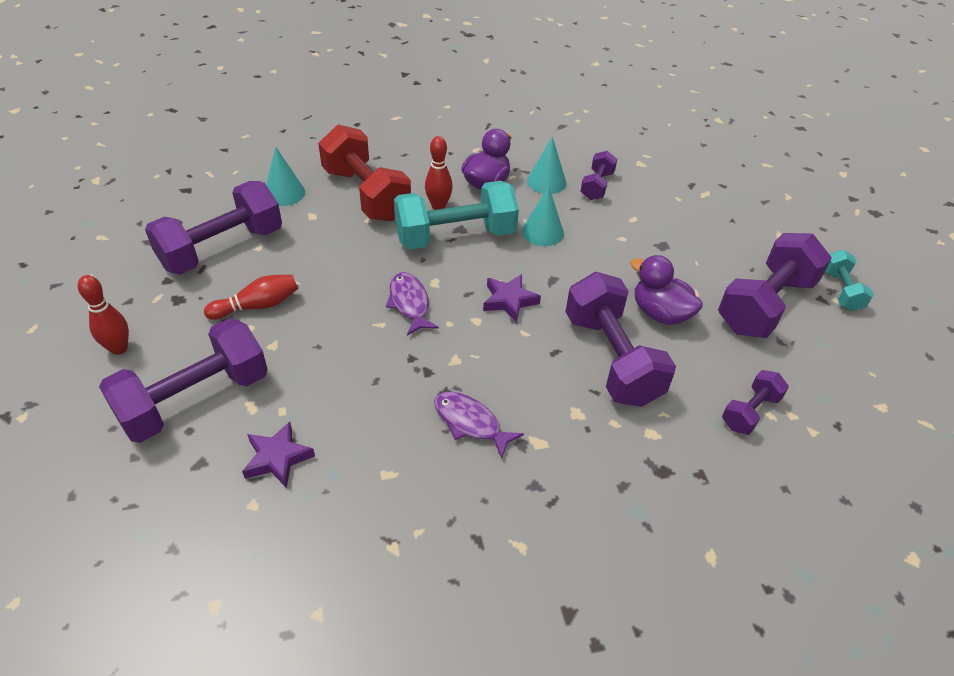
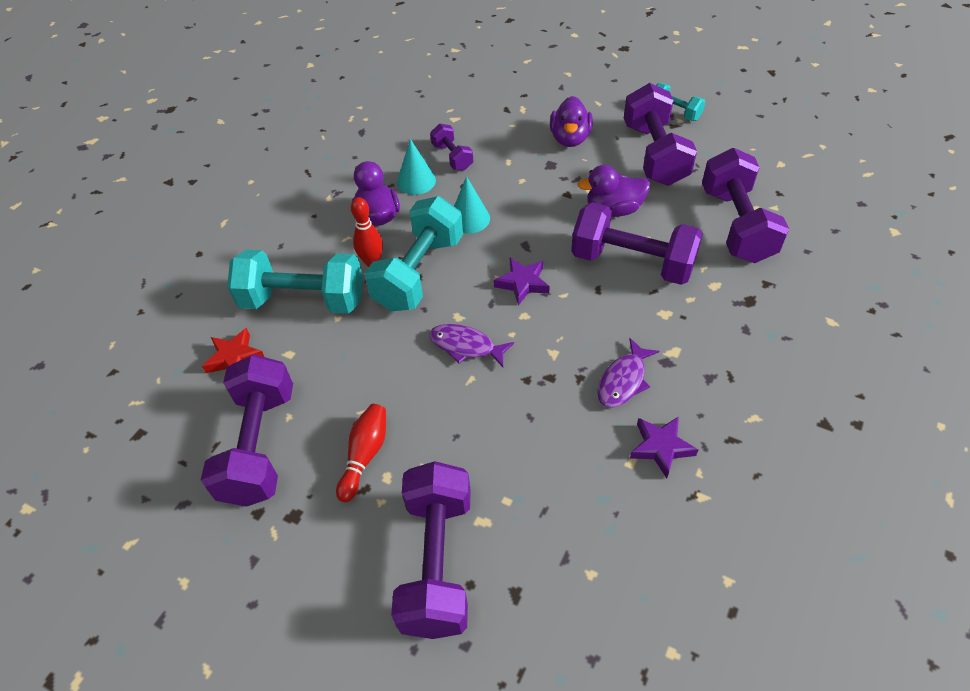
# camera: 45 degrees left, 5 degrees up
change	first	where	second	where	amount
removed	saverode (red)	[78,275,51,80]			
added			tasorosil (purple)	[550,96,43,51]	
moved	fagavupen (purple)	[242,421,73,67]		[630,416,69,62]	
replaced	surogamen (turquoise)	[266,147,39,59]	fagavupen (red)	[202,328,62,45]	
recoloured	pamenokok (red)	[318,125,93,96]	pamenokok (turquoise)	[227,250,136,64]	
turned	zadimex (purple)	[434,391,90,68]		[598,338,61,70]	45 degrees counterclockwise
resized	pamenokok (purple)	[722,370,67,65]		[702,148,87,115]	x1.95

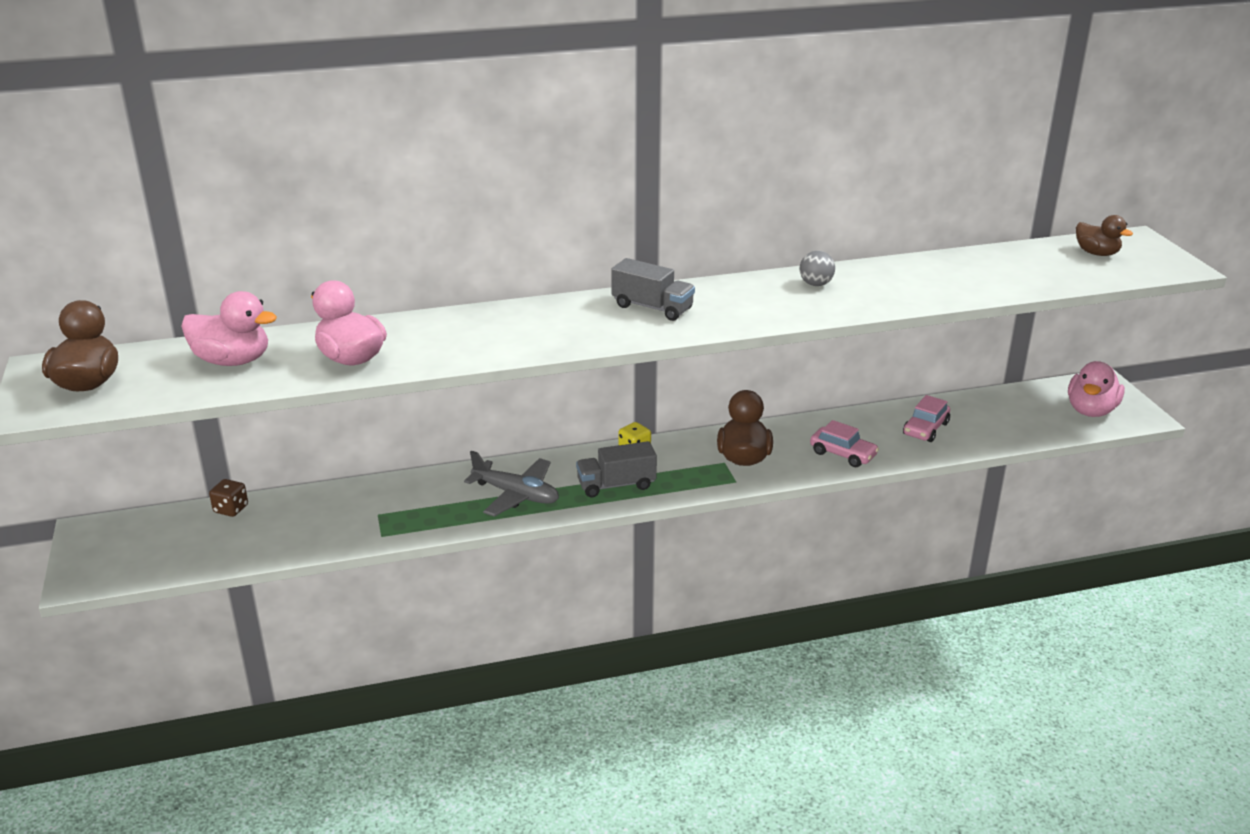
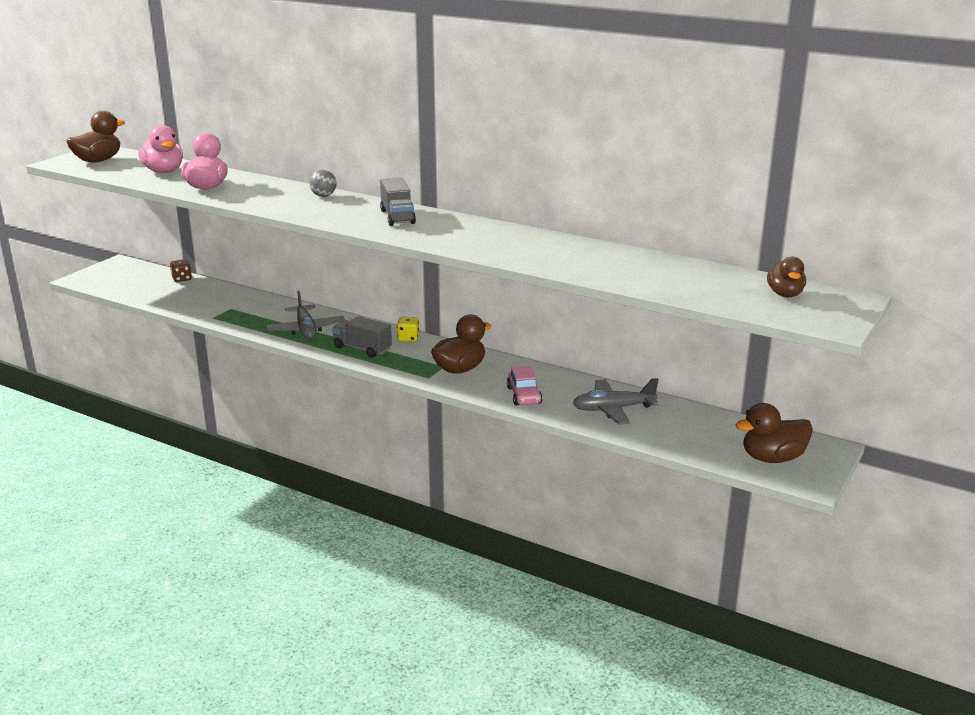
# camera: 45 degrees right, 5 degrees down
change	first	where	second	where	amount
moved	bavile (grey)	[800,251,35,35]		[309,170,28,27]	
replaced	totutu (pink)	[903,395,47,47]	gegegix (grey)	[573,378,86,47]	
recoloured	tasorosil (pink)	[1068,361,57,56]	tasorosil (brown)	[735,403,78,60]	

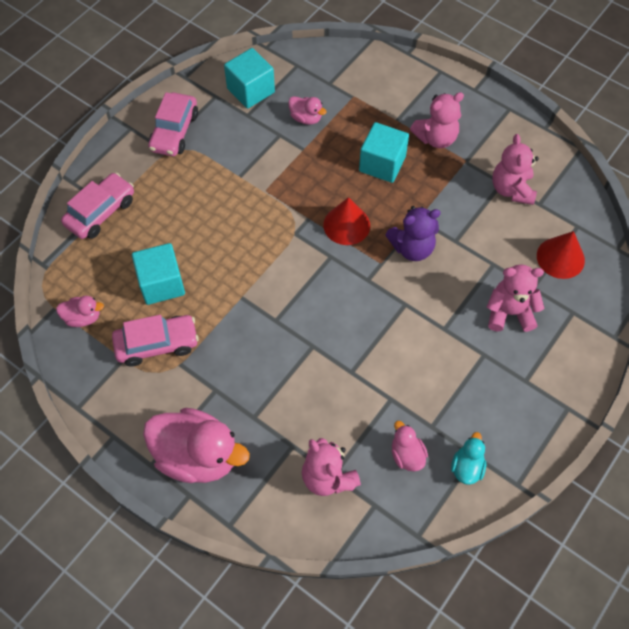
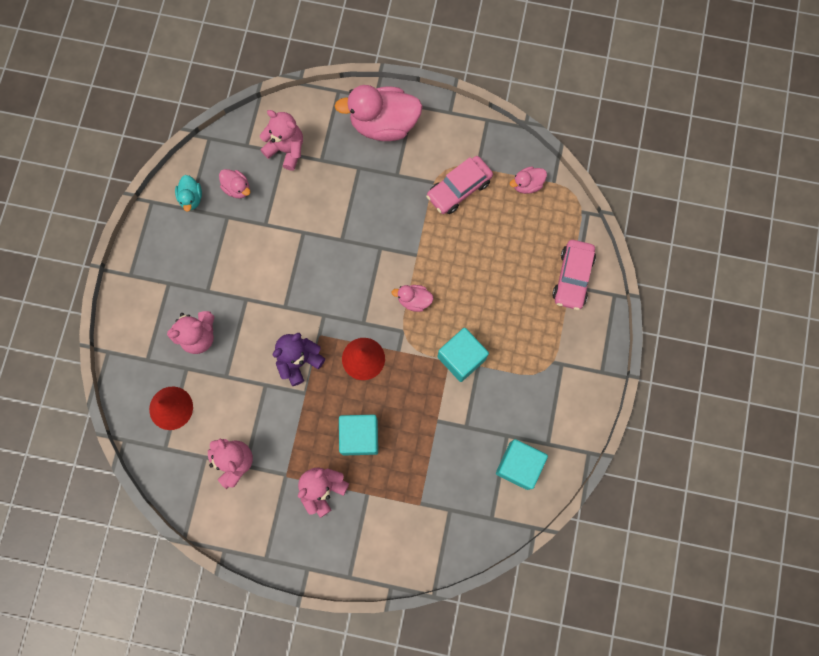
# camera: 155 degrees right, 15 degrees up
change	first	where	second	where	amount
removed	totutu (pink)	[148,92,50,64]			
moved	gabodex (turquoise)	[132,243,53,62]		[438,328,51,54]	
moved	tasorosil (pink)	[288,96,39,29]		[392,285,42,27]	

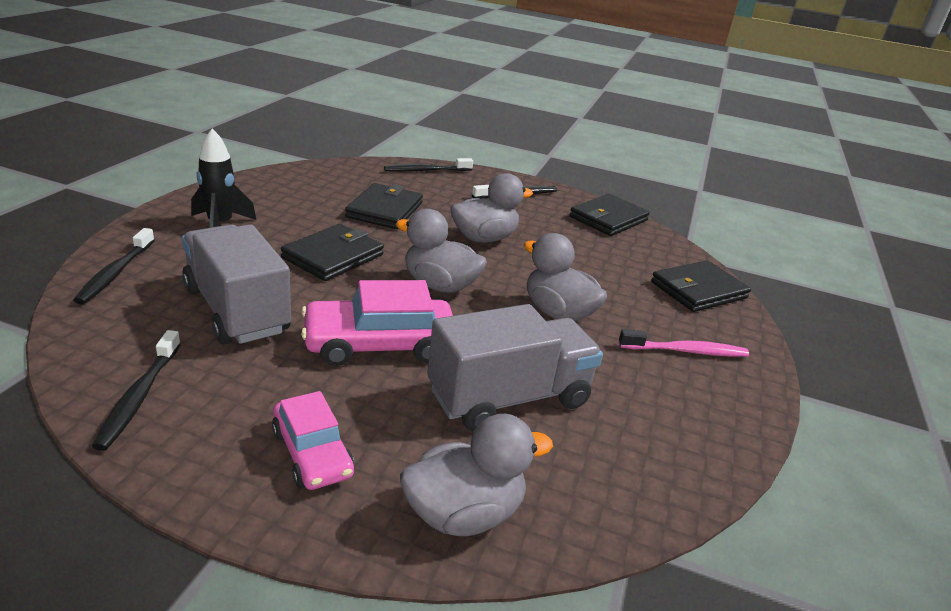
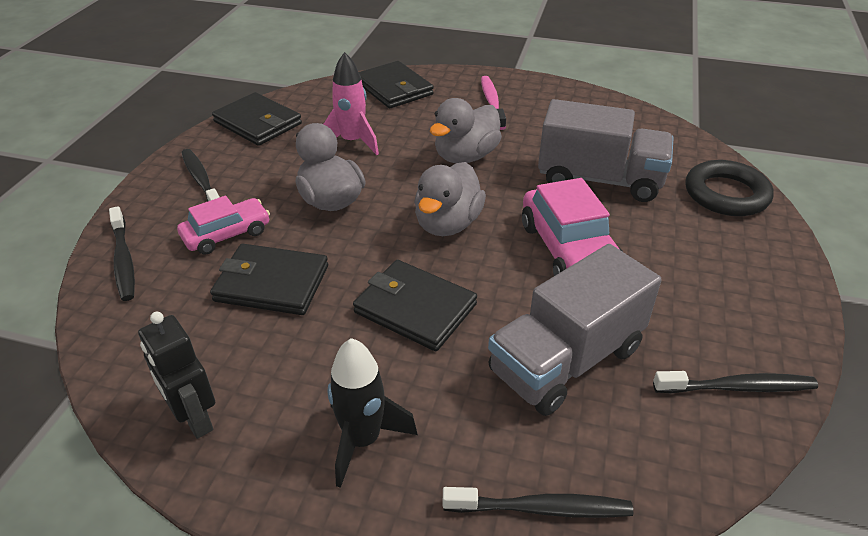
# camera: 90 degrees left, 10 degrees up
change	first	where	second	where	amount
added			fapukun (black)	[138,312,77,127]	
added			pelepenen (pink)	[324,52,55,103]	
moved	totutu (pink)	[272,391,83,99]		[177,196,93,59]	
replaced	tasorosil (grey)	[400,414,153,122]	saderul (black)	[685,160,89,56]	
turned	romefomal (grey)	[427,304,176,128]		[538,99,135,103]	135 degrees clockwise

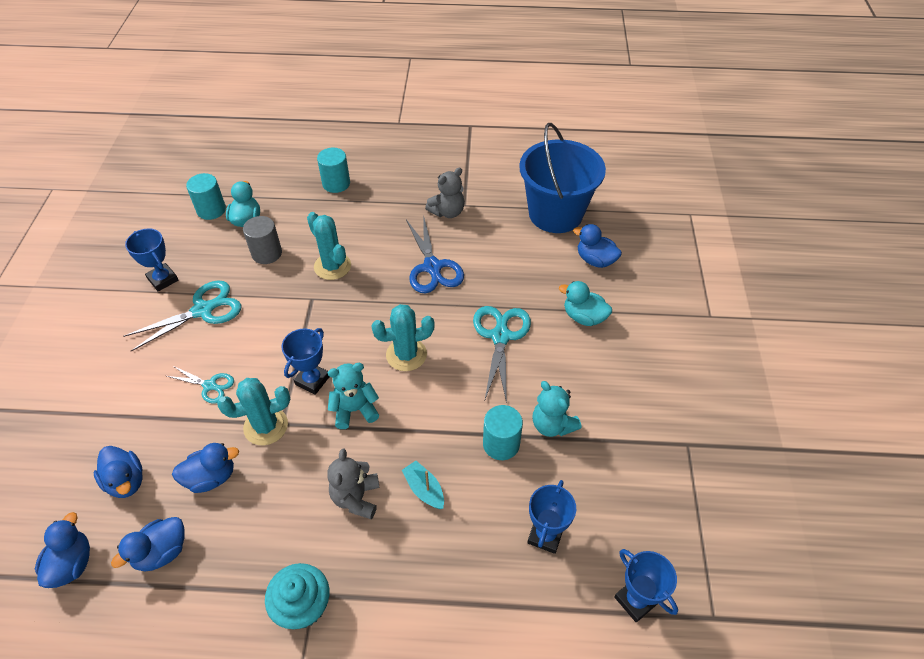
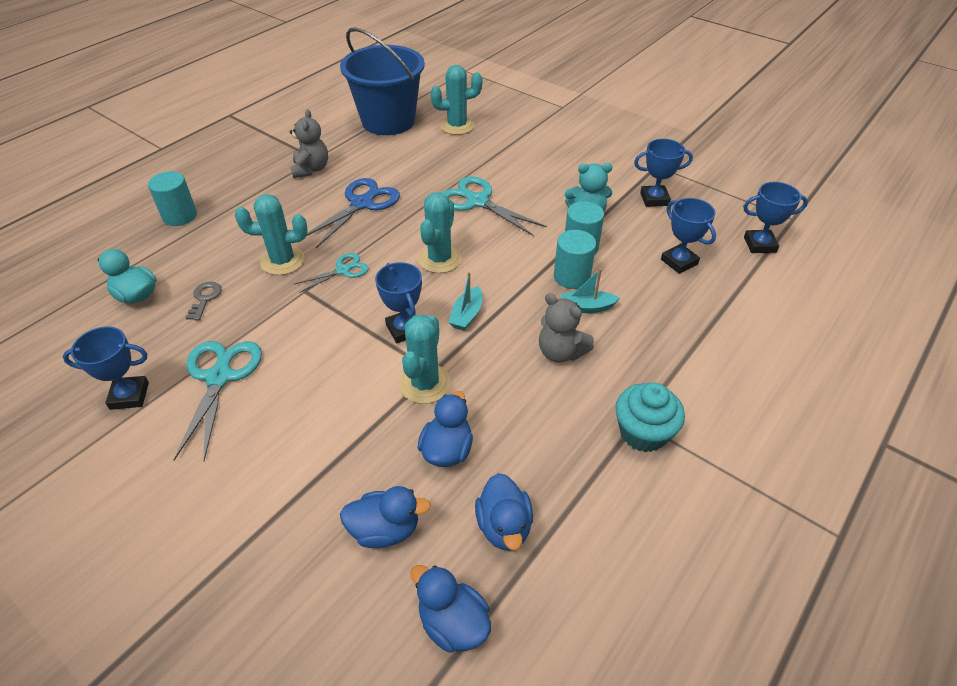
# camera: 55 degrees left, 5 degrees down
change	first	where	second	where	amount
removed	tasorosil (turquoise)	[559,281,53,45]			
added			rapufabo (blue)	[634,139,59,68]	
moved	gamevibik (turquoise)	[167,366,67,38]		[295,253,73,40]	
moved	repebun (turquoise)	[186,173,40,47]		[554,230,42,59]	
replaced	repebun (grey)	[243,216,39,48]	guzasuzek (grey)	[185,282,37,38]	
replaced	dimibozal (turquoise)	[328,363,51,66]	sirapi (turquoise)	[448,272,34,59]	
replaced	tasorosil (blue)	[573,224,49,44]	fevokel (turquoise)	[430,65,52,70]	
turned	gamevibik (blue)	[406,215,58,78]		[306,178,94,70]	75 degrees counterclockwise

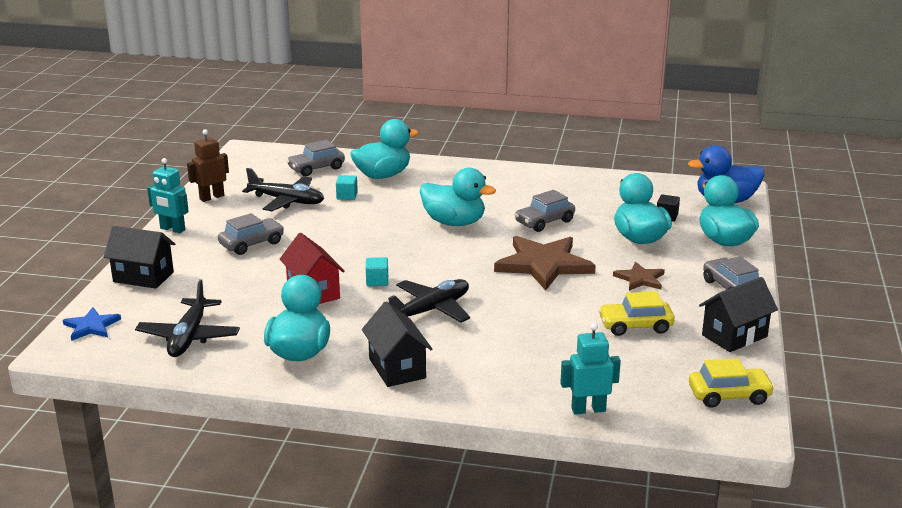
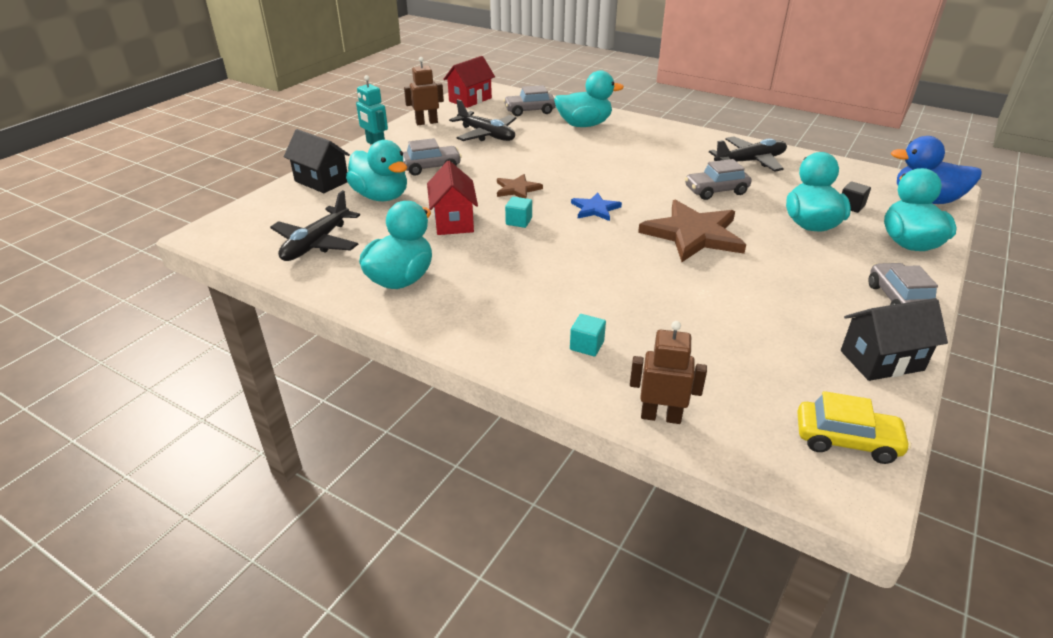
# camera: 20 degrees right, 10 degrees up
change	first	where	second	where	amount
removed	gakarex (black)	[362,301,70,86]			
removed	totutu (yellow)	[598,291,77,45]			
added			gakarex (red)	[443,56,52,52]	
moved	fagavupen (blue)	[63,307,58,34]		[571,192,51,29]	
moved	gabodex (turquoise)	[336,175,22,25]		[570,314,36,42]	
moved	gegegix (black)	[388,279,82,44]		[709,136,78,36]	
moved	tasorosil (turquoise)	[420,168,76,58]		[346,140,61,61]	
moved	fagavupen (brown)	[613,262,52,29]		[497,174,46,24]	
recoloured	fapukun (turquoise)	[560,323,61,92]	fapukun (brown)	[630,321,77,103]	

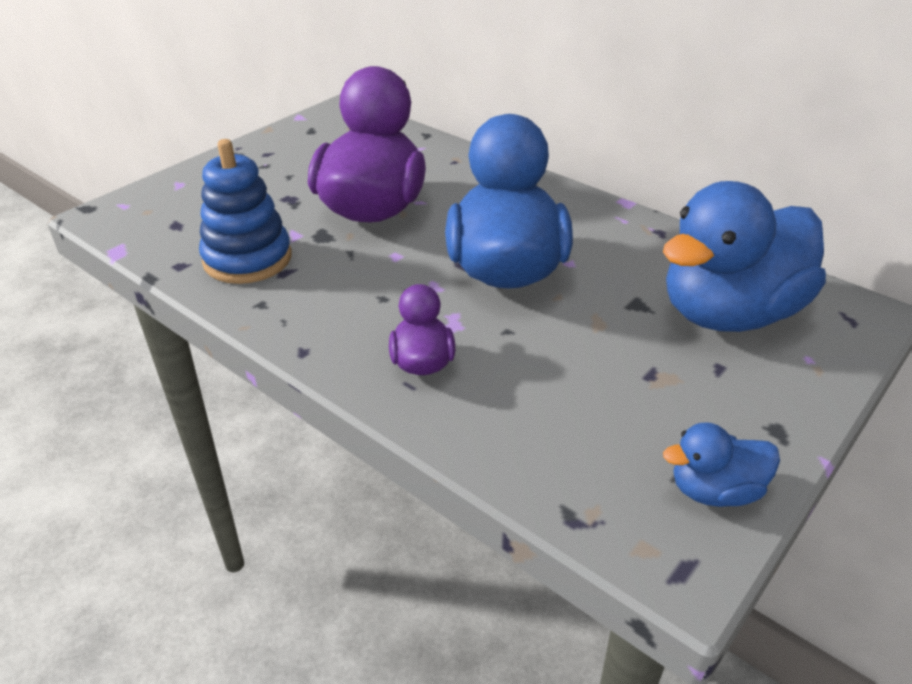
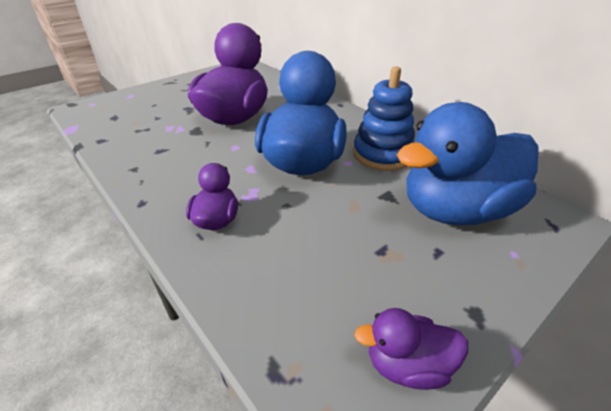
# camera: 10 degrees right, 0 degrees up
change	first	where	second	where	amount
moved	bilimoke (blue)	[199,139,93,145]		[353,66,62,105]	
recoloured	tasorosil (blue)	[663,423,117,84]	tasorosil (purple)	[354,308,114,82]	

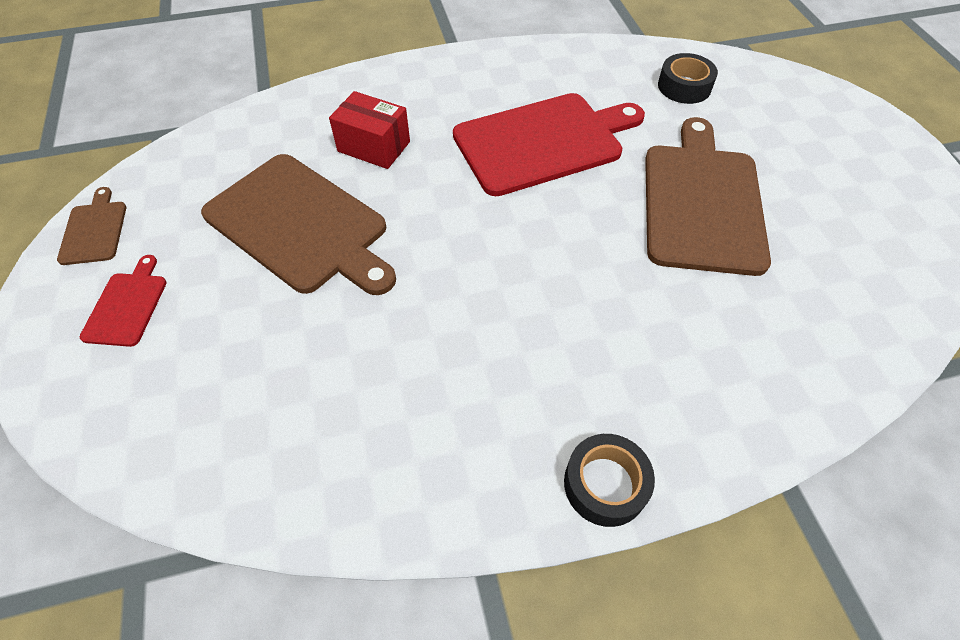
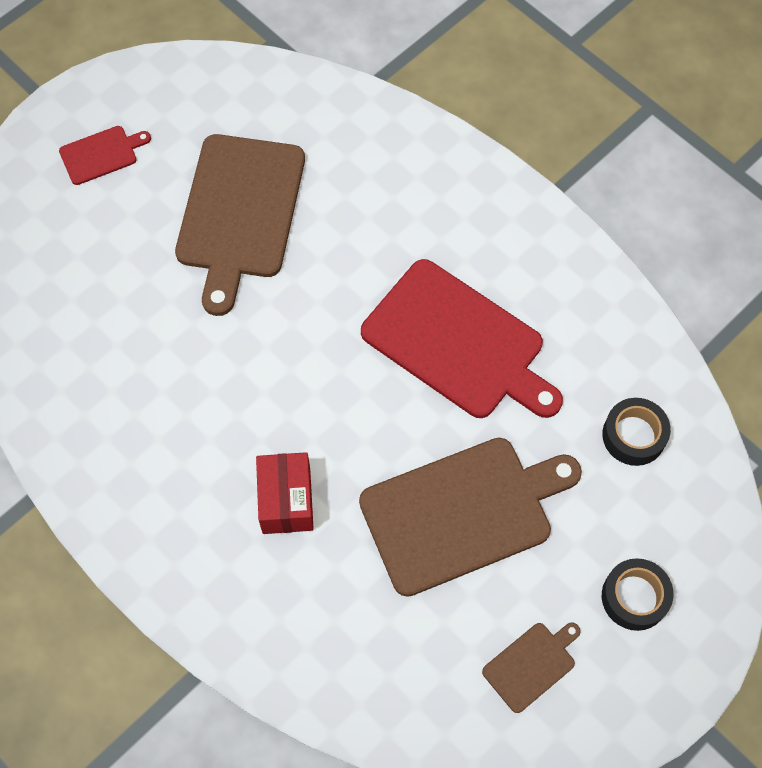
# camera: 60 degrees right, 10 degrees up
change	first	where	second	where	amount
moved	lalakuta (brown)	[57,187,69,78]		[482,622,99,91]	
moved	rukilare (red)	[329,91,81,78]		[256,452,58,82]	
moved	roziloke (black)	[564,434,91,93]		[602,558,71,73]	

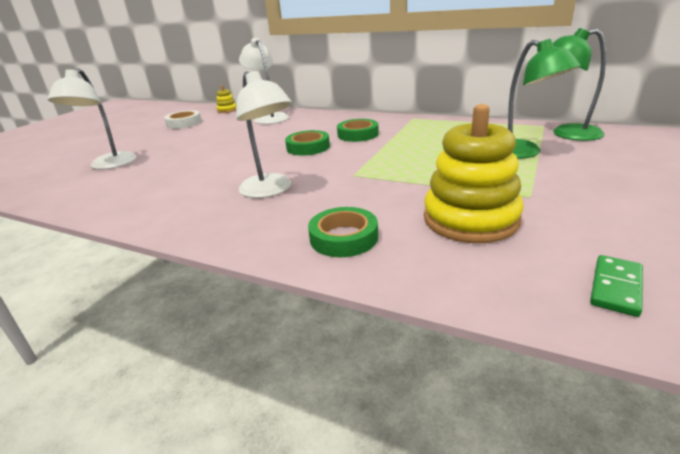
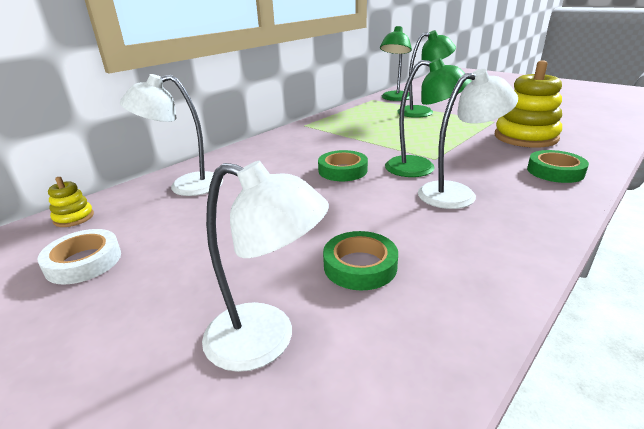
# camera: 75 degrees left, 0 degrees up
change	first	where	second	where	amount
removed	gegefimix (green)	[590,255,53,62]			
added			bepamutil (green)	[385,58,87,119]	
moved	roziloke (green)	[337,119,42,23]		[323,231,75,59]	

